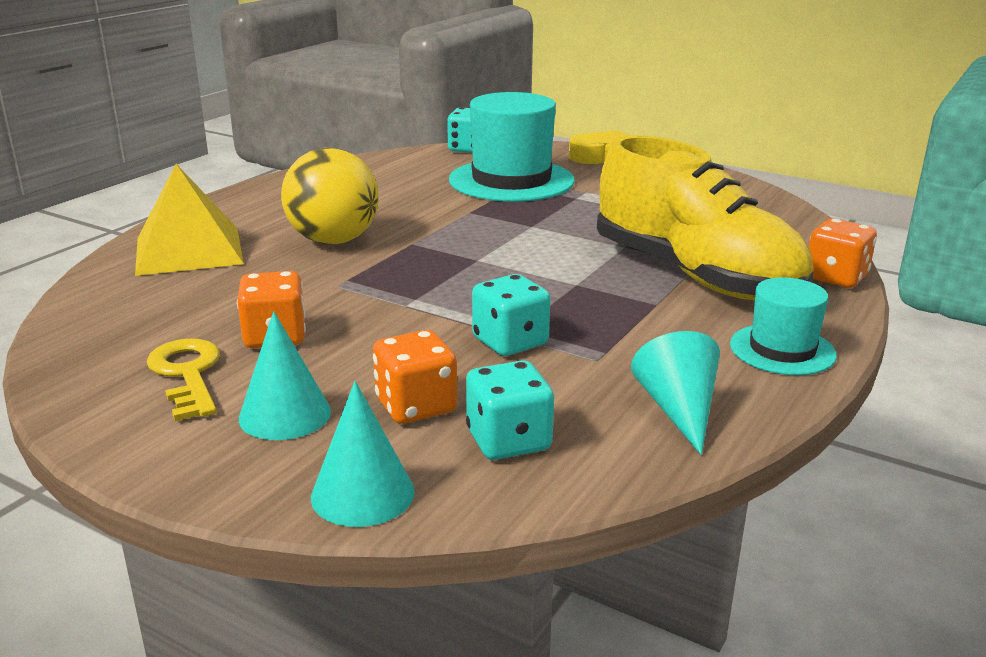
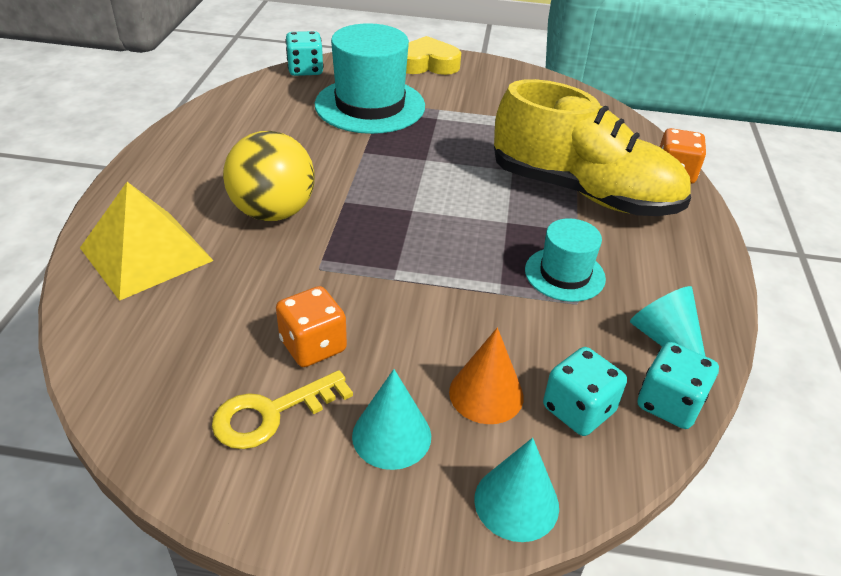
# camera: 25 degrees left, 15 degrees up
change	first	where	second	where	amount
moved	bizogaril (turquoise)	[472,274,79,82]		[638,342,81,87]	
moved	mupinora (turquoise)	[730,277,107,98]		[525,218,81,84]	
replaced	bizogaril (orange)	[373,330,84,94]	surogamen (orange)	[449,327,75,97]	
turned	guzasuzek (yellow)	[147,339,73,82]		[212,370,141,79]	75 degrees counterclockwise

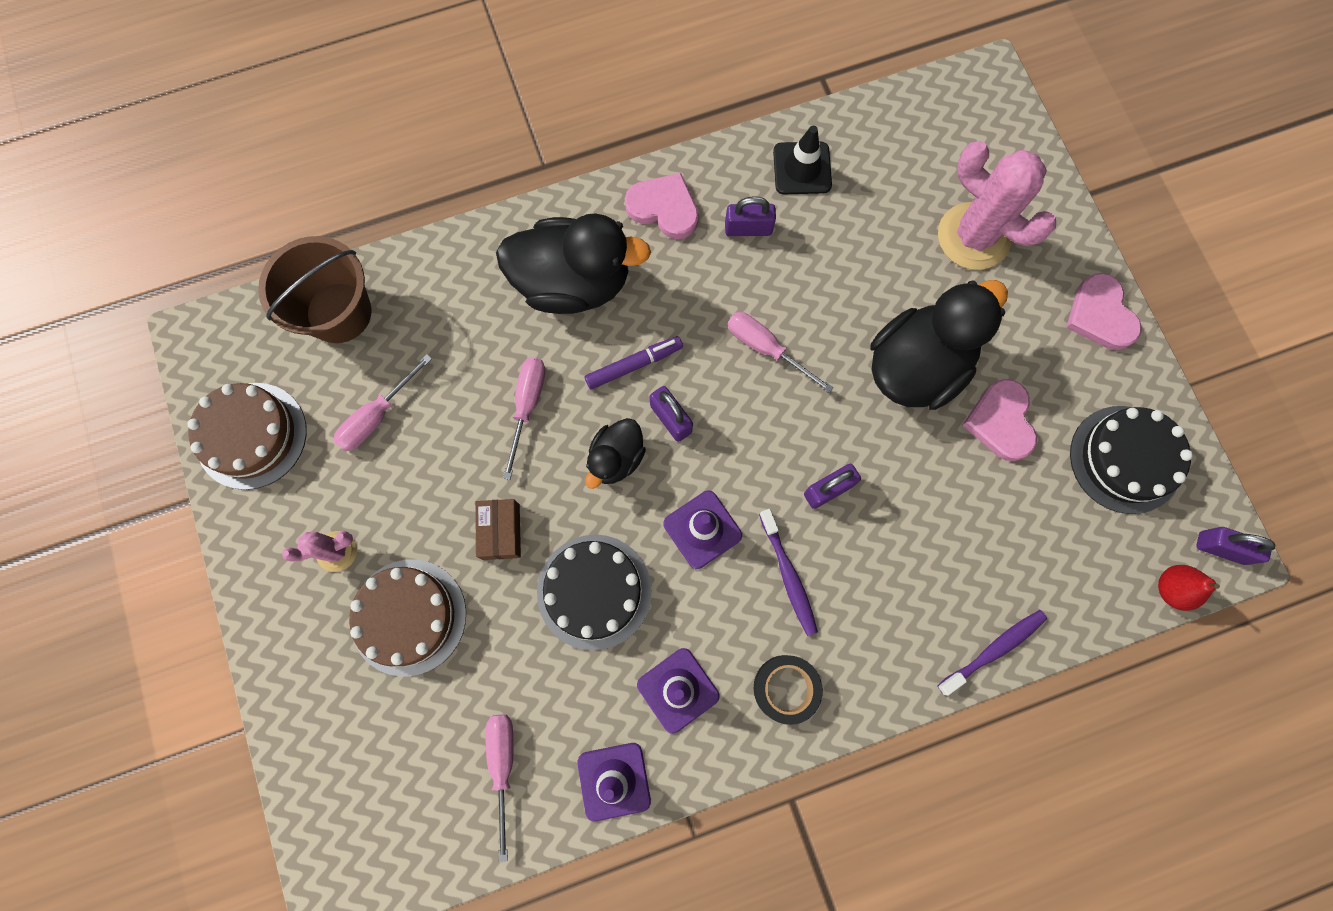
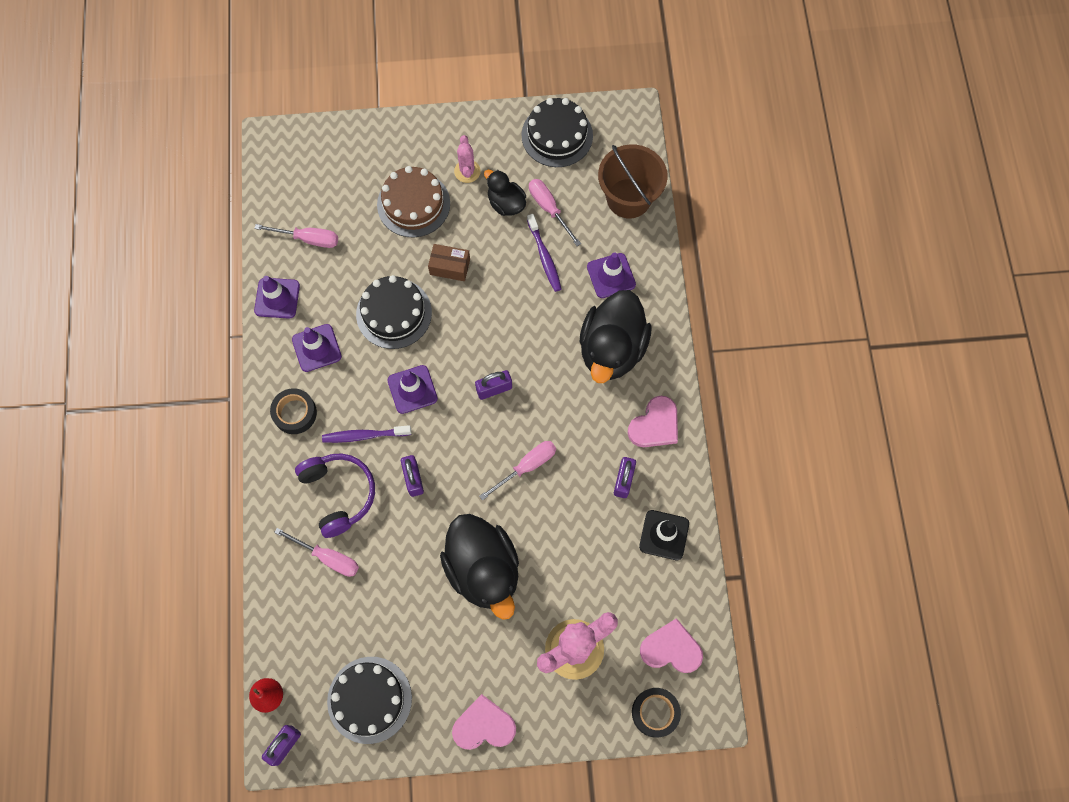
# camera: 105 degrees right, 5 degrees down
change	first	where	second	where	amount
removed	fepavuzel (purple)	[584,336,99,54]			
added			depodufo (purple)	[295,453,80,85]	
added			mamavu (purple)	[587,252,49,46]	
added			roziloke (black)	[632,688,49,49]	
moved	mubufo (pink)	[503,357,42,123]		[274,528,85,49]	
moved	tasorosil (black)	[585,418,61,71]		[484,170,42,46]	
moved	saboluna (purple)	[937,610,110,86]		[527,214,34,78]	
moved	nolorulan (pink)	[962,379,75,82]		[640,618,63,55]	
recoloured	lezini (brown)	[187,383,120,107]	lezini (black)	[521,98,72,69]	

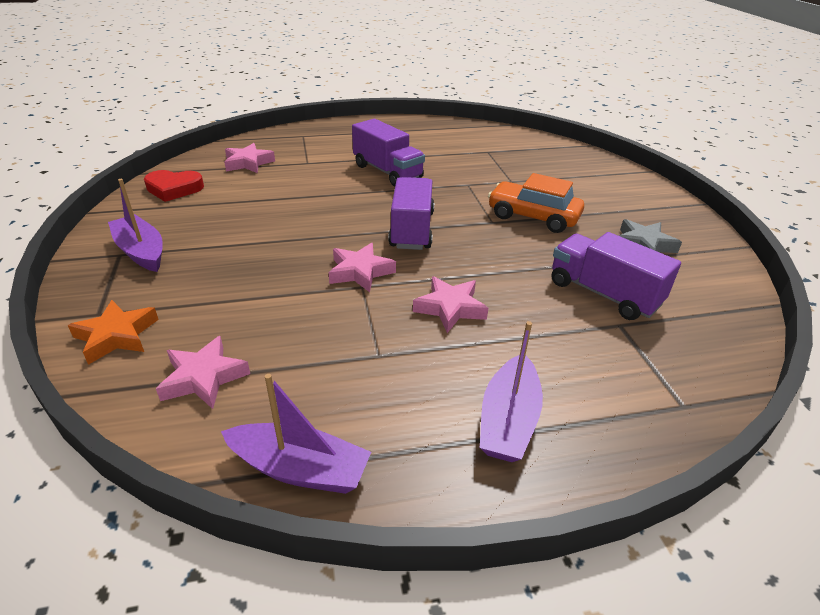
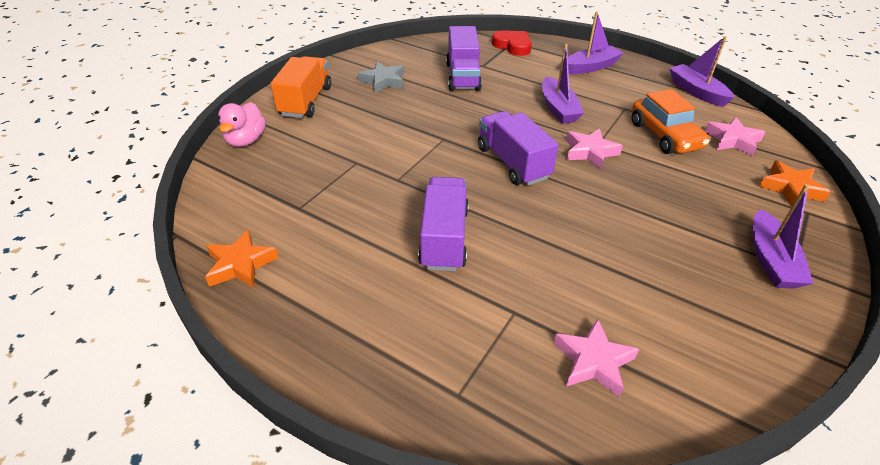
# camera: 135 degrees left, 5 degrees up
change	first	where	second	where	amount
added			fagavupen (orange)	[205,230,74,58]	
added			tasorosil (pink)	[218,102,48,45]	
added			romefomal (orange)	[271,56,60,62]	
moved	nolorulan (red)	[144,170,60,32]		[492,30,40,26]	
moved	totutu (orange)	[488,173,96,60]		[632,89,77,65]	
replaced	fagavupen (pink)	[413,276,75,57]	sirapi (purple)	[542,44,42,80]	
turned	romefomal (purple)	[388,177,46,73]		[478,111,81,75]	105 degrees clockwise

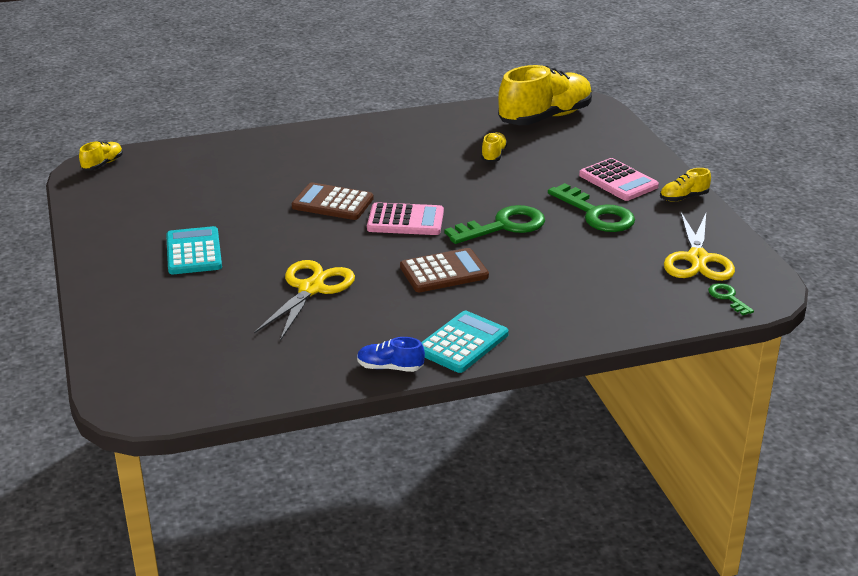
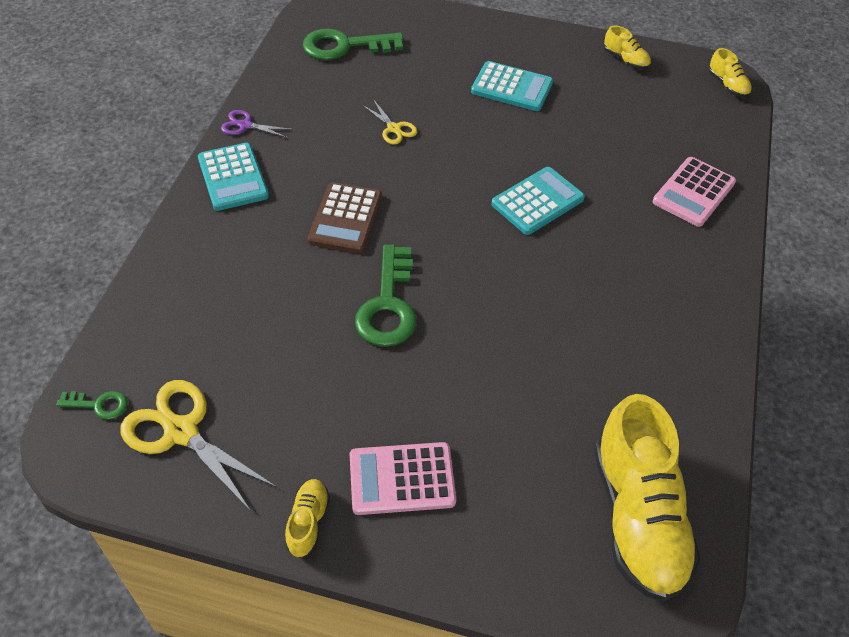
# camera: 120 degrees right, 20 degrees up
change	first	where	second	where	amount
moved	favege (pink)	[367,202,77,33]		[653,157,83,70]	
moved	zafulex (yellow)	[481,132,27,30]		[604,25,47,45]	
moved	guzasuzek (green)	[548,183,87,49]		[303,28,100,32]	
replaced	zafulex (blue)	[357,337,68,35]	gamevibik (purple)	[221,110,72,28]	
recoloured	favege (brown)	[291,182,83,38]	favege (turquoise)	[491,167,94,68]	
resized	gamevibik (yellow)	[254,260,101,81]		[362,99,55,46]	x0.53

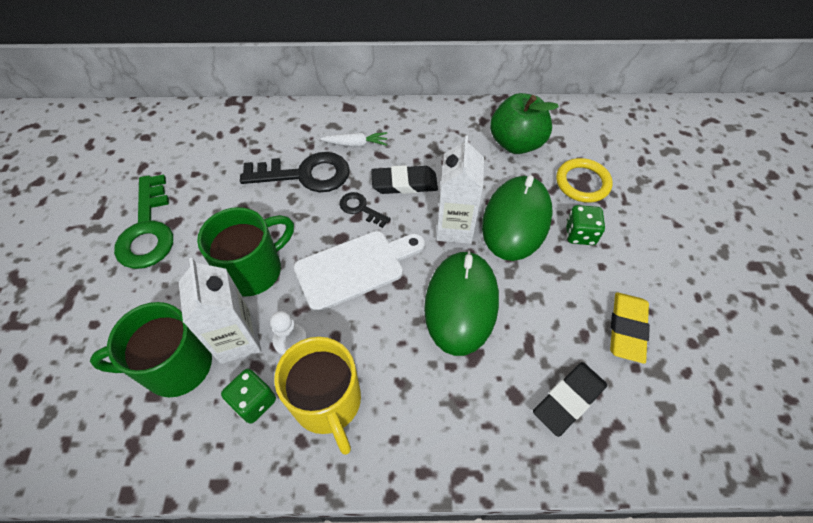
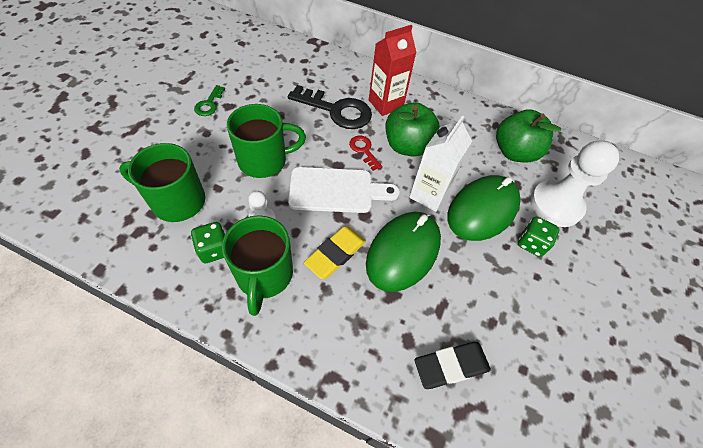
# camera: 20 degrees right, 0 degrees up
change	first	where	second	where	amount
removed	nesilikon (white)	[179,258,82,106]			
moved	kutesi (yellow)	[610,293,40,71]		[304,226,62,53]	
replaced	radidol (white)	[320,132,67,15]	nesilikon (red)	[369,25,48,91]	
replaced	kutesi (black)	[371,165,67,29]	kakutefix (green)	[385,102,55,55]	
replaced	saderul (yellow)	[556,158,57,45]	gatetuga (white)	[530,140,89,87]	
recoloured	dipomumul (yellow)	[274,337,87,118]	dipomumul (green)	[222,215,71,101]	
recoloured	guzasuzek (black)	[340,192,51,36]	guzasuzek (red)	[349,136,33,35]	
resized	guzasuzek (green)	[114,175,59,94]		[194,85,31,31]	x0.50

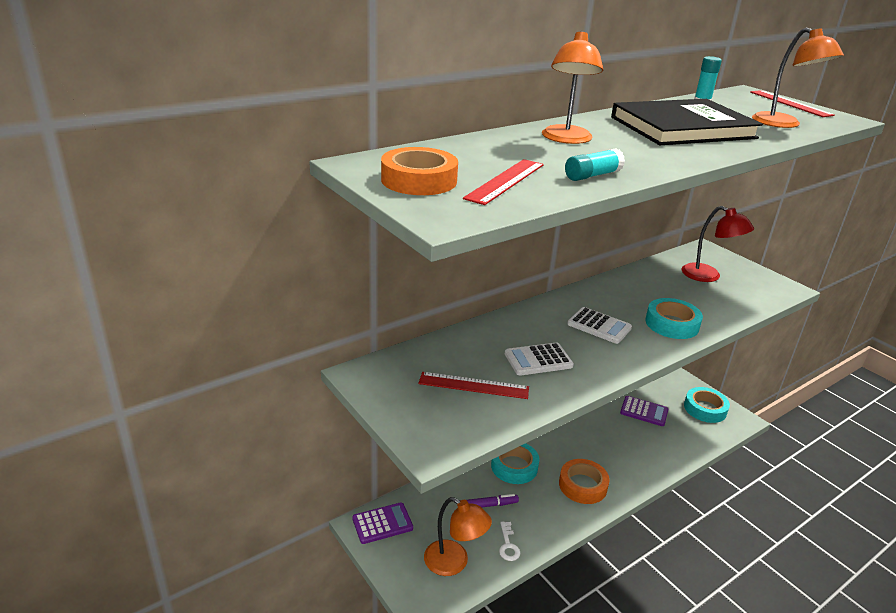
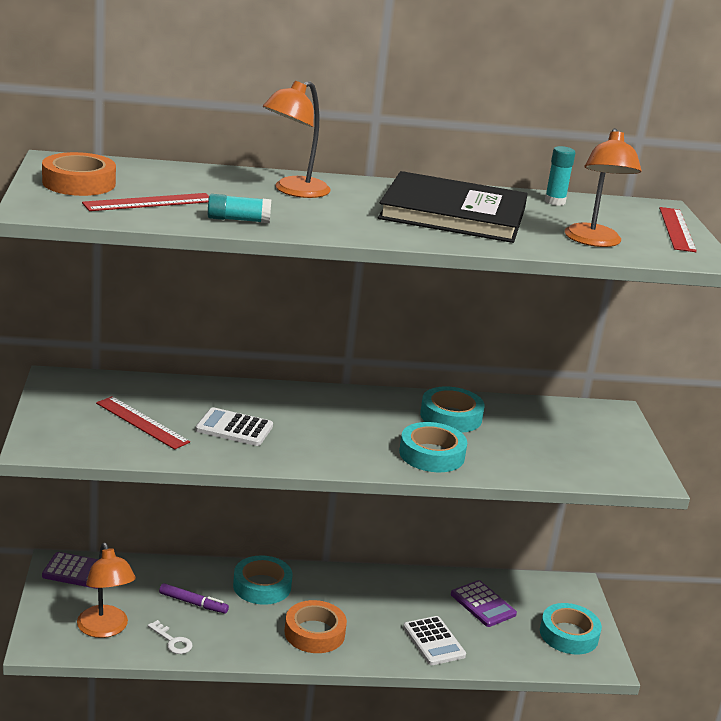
# camera: 30 degrees right, 5 degrees down
change	first	where	second	where	amount
removed	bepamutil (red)	[681,206,73,76]			
added			roziloke (turquoise)	[420,386,65,47]	
moved	favege (white)	[567,307,65,37]		[403,616,63,49]	
turned	guzasuzek (white)	[499,521,21,40]		[148,620,44,34]	75 degrees counterclockwise

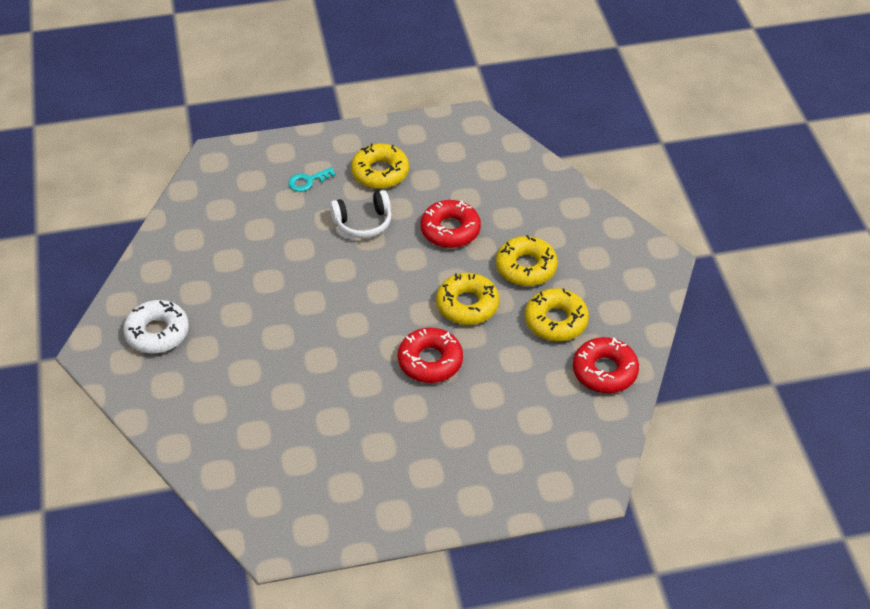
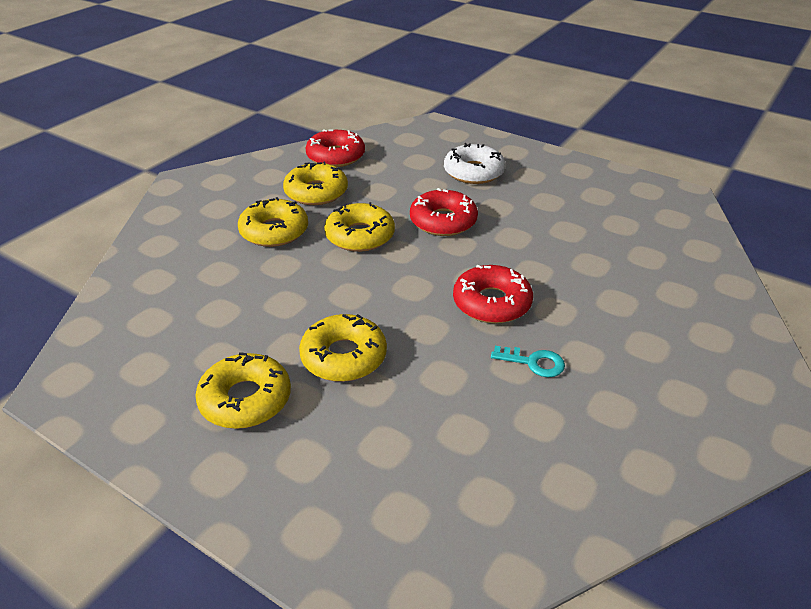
# camera: 135 degrees left, 10 degrees down
change	first	where	second	where	amount
moved	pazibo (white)	[123,300,66,54]		[444,143,61,41]	
moved	guzasuzek (turquoise)	[288,167,48,25]		[491,346,74,31]	
moved	pazibo (red)	[420,200,61,48]		[453,265,80,59]	
replaced	depodufo (white)	[330,190,61,48]	pazibo (yellow)	[299,314,88,68]	

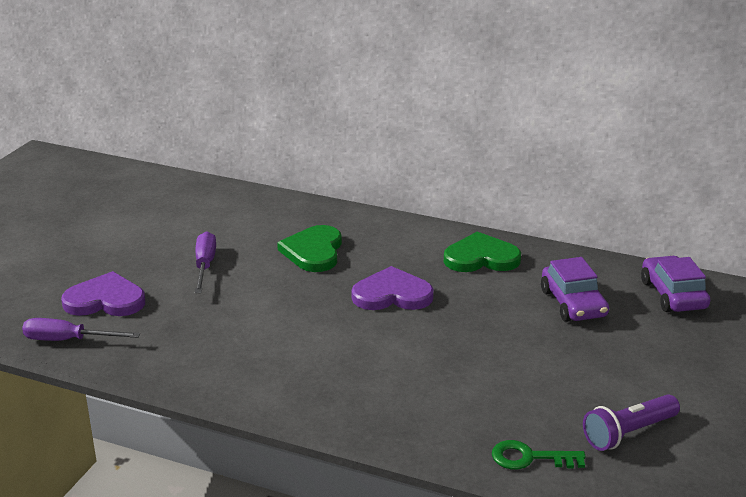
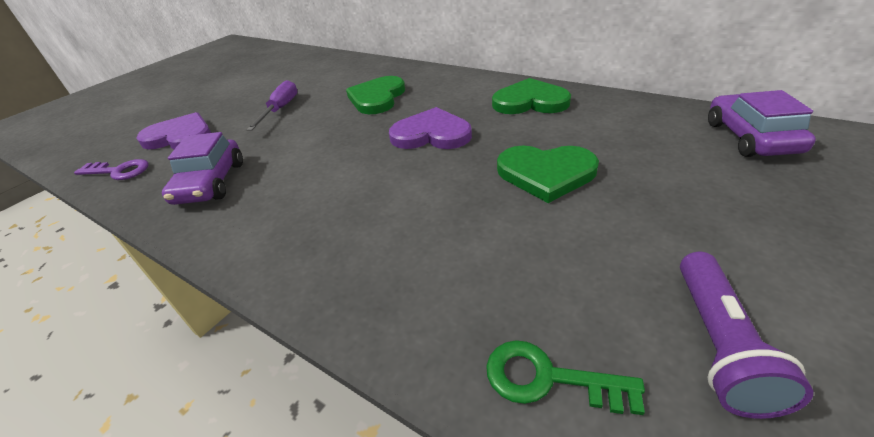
# camera: 15 degrees right, 10 degrees up
change	first	where	second	where	amount
added			nolorulan (green)	[497,145,102,58]	
moved	totutu (purple)	[541,257,68,65]		[162,132,81,73]	
replaced	mubufo (purple)	[22,318,118,23]	guzasuzek (purple)	[74,159,75,21]	
turned	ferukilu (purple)	[583,394,97,57]		[680,252,133,167]	60 degrees counterclockwise

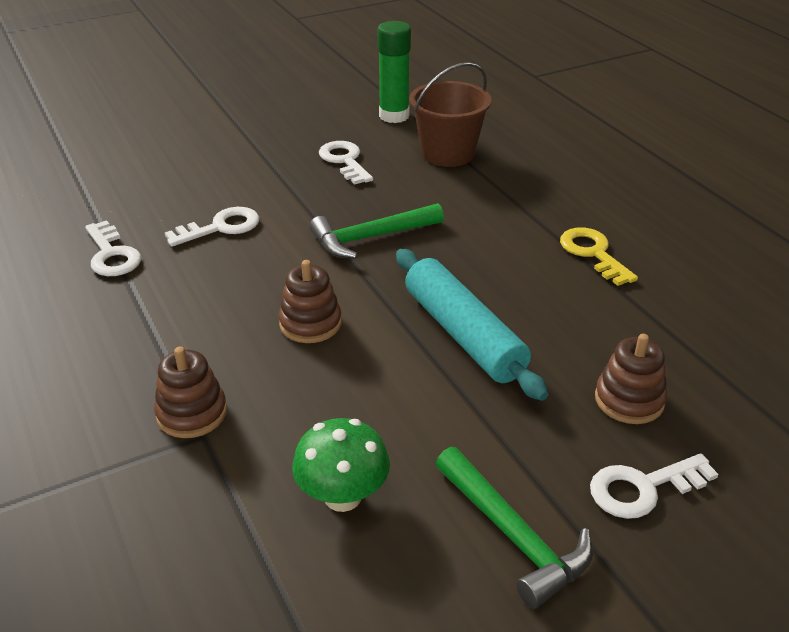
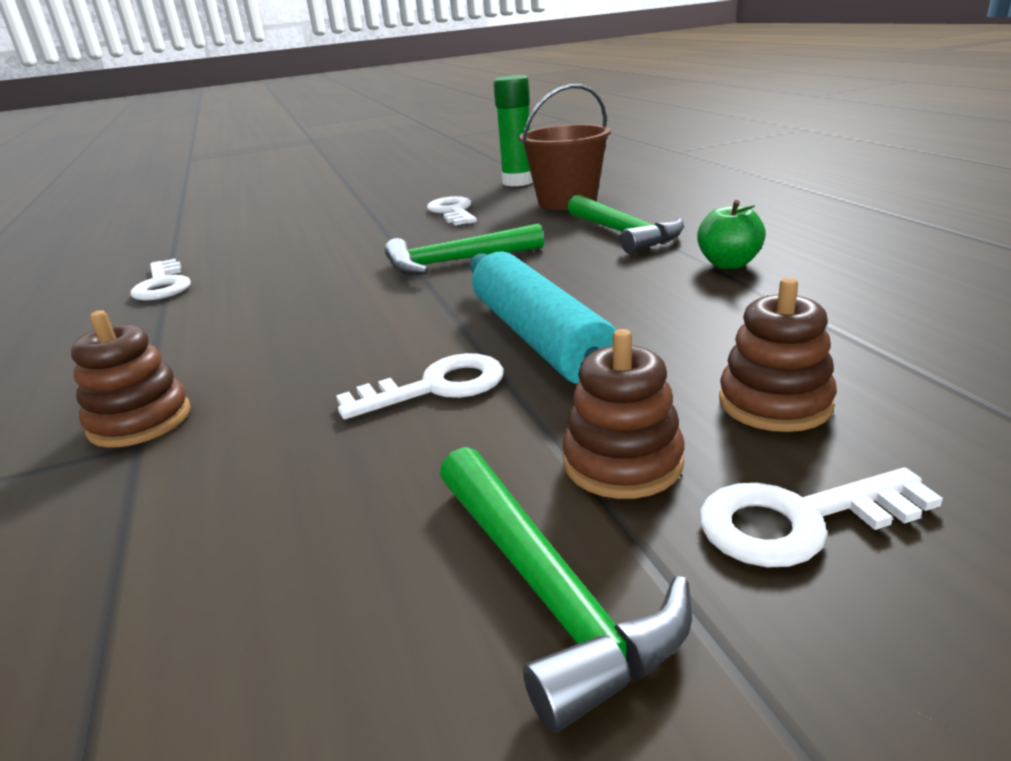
# camera: 10 degrees right, 10 degrees down
change	first	where	second	where	amount
removed	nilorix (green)	[292,418,98,94]			
added			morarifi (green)	[567,195,117,59]	
moved	guzasuzek (white)	[165,207,94,40]		[336,353,168,66]	
moved	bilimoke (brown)	[278,260,64,83]		[562,329,123,170]	
replaced	guzasuzek (yellow)	[560,228,78,58]	kakutefix (green)	[697,200,69,69]	

